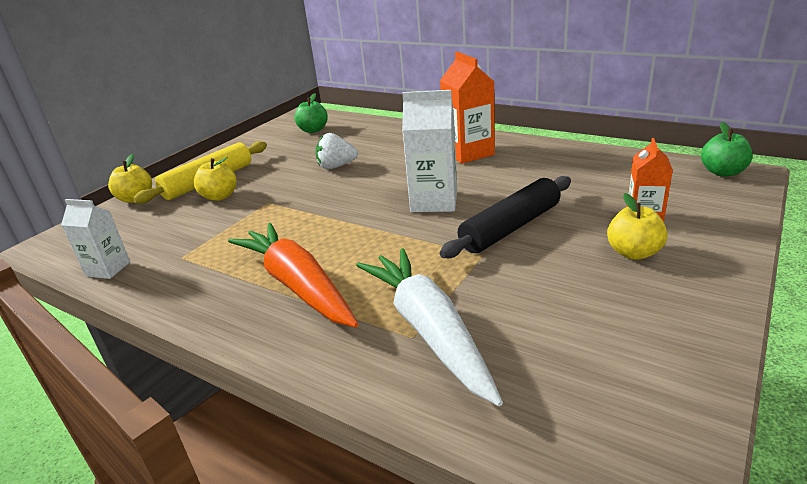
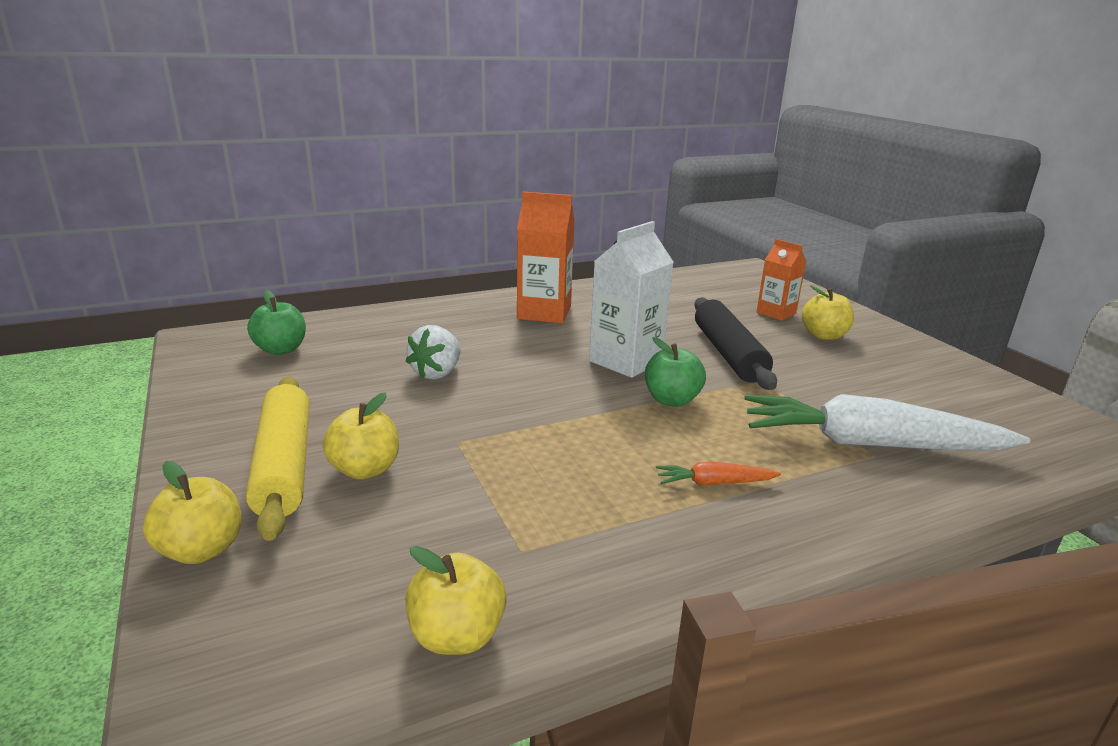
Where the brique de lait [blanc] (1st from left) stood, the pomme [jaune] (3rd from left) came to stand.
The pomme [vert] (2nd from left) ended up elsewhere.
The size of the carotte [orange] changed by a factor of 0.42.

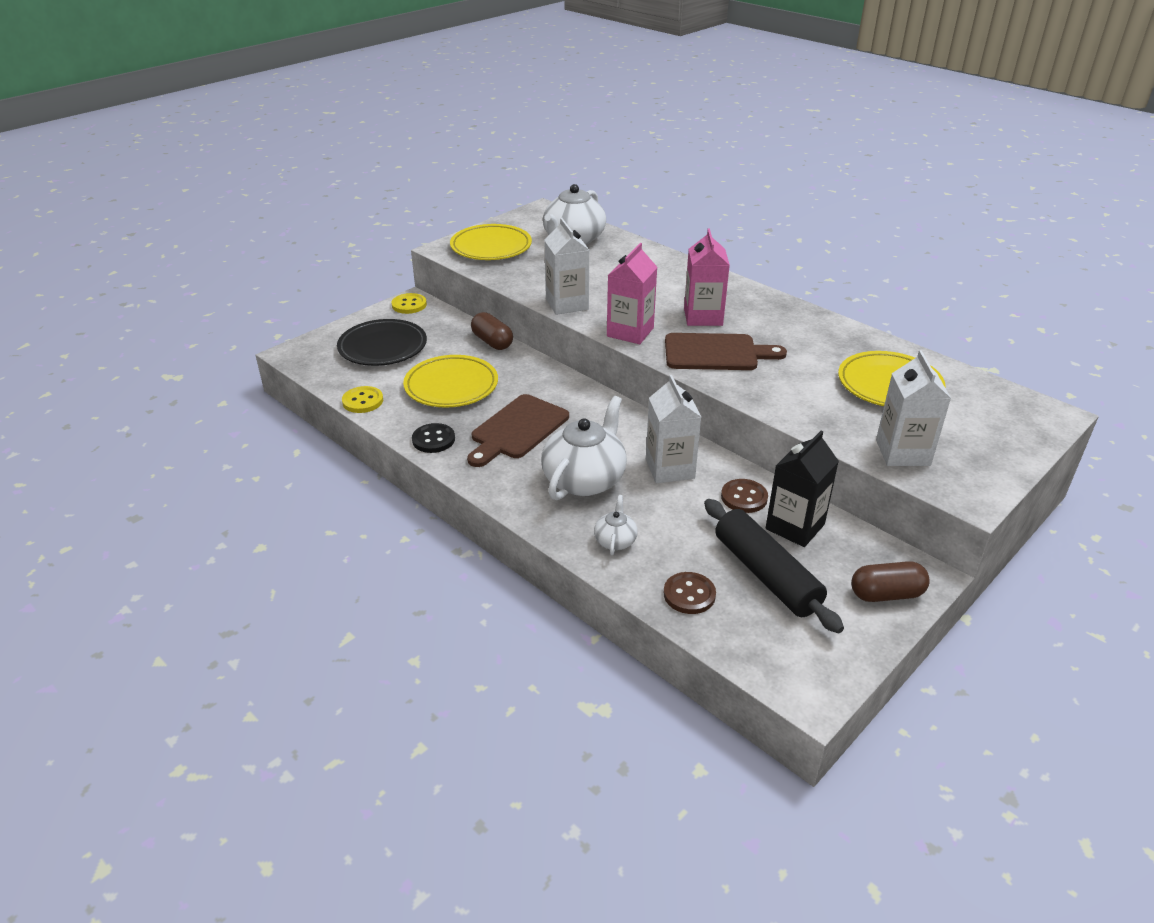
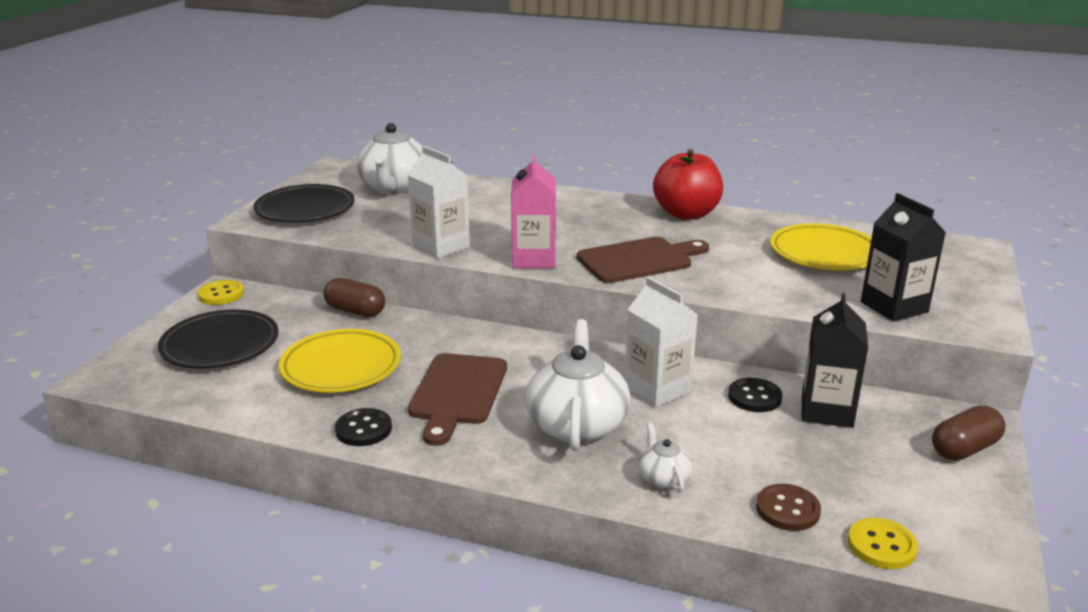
What was the assiette [jaune] (2nd from left) turned into the assiette [noir] (2nd from left).
The second view gained the pomme [rouge].
What was the bouton [marron] (2nd from left) turned into the bouton [noir] (2nd from left).
The bouton [jaune] (1st from left in the first image) ended up elsewhere.
What was the brique de lait [blanc] (3rd from left) turned into the brique de lait [noir] (2nd from left).
The second view lost the brique de lait [rose] (2nd from left).
The second view lost the rouleau à pâtisserie [noir].

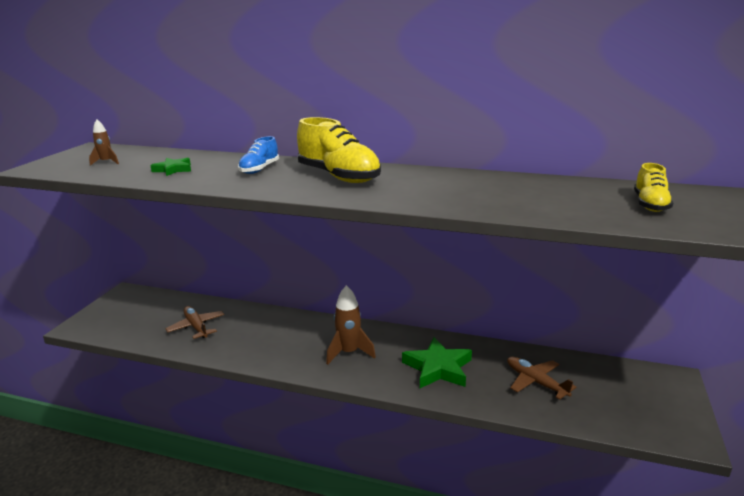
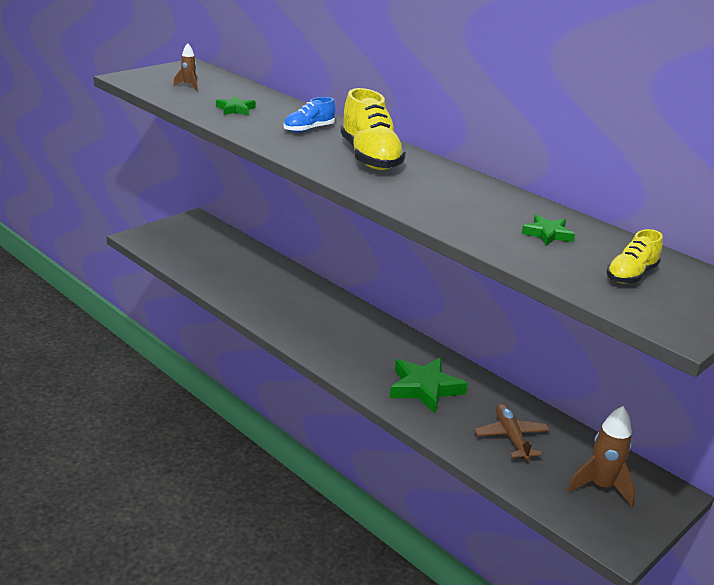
The second view gained the étoile [vert] (3rd from left).
The fusée [marron] (2nd from left) ended up elsewhere.
The second view lost the avion [marron] (1st from left).

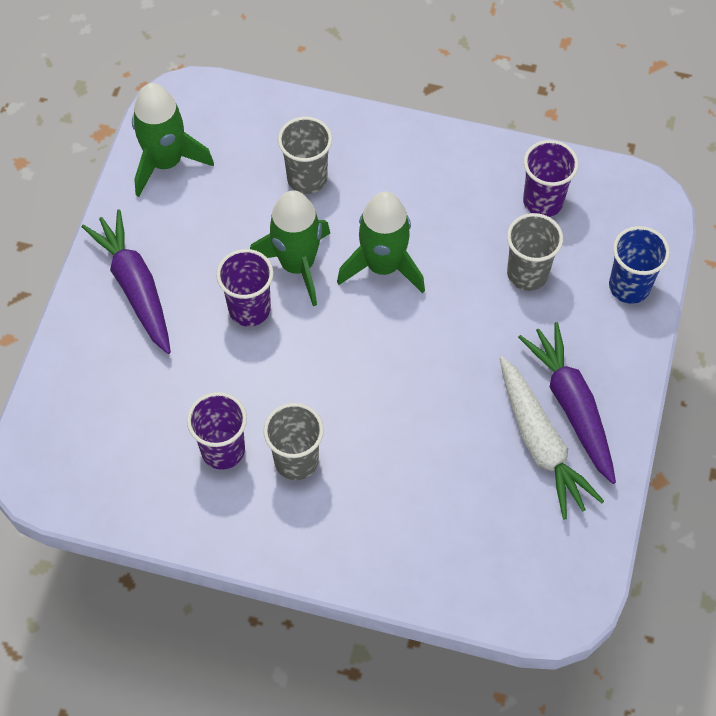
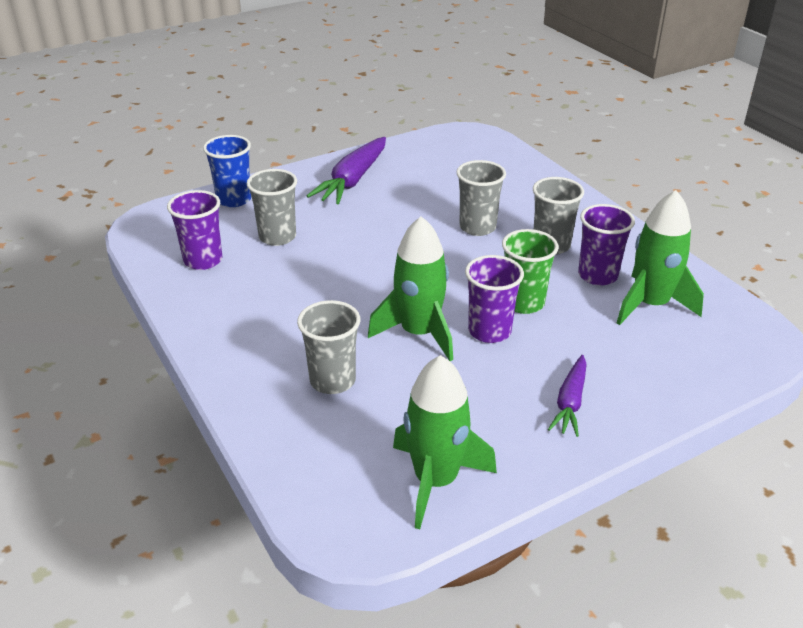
The second view gained the gobelet [gris] (3rd from left).
The second view gained the gobelet [vert].
The size of the carotte [violet] (1st from left in the first image) changed by a factor of 0.61.
The fusée [vert] (3rd from left) ended up elsewhere.
The second view lost the carotte [blanc].

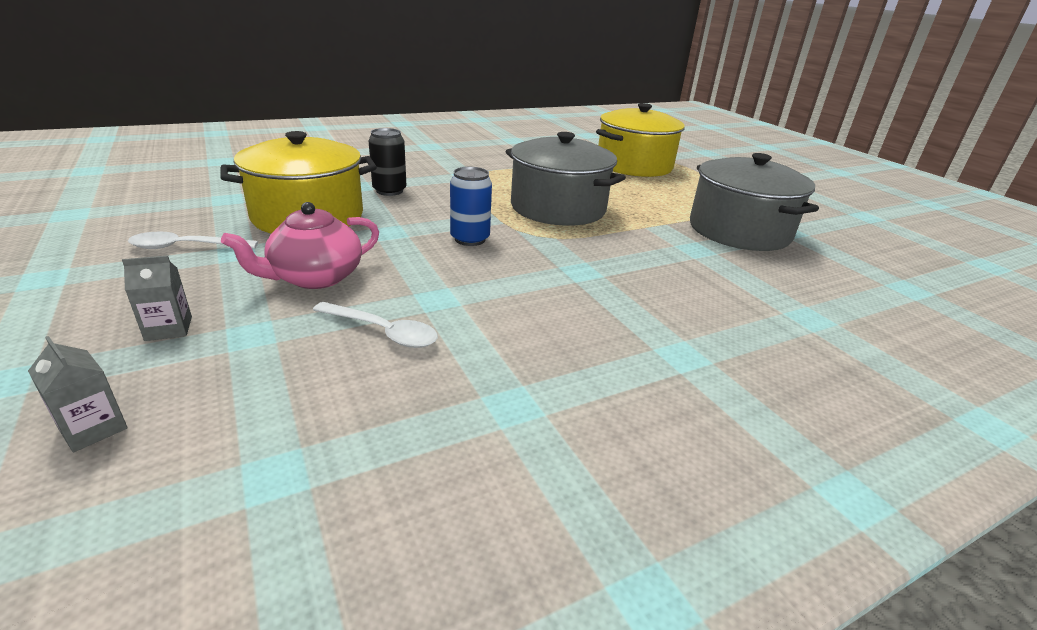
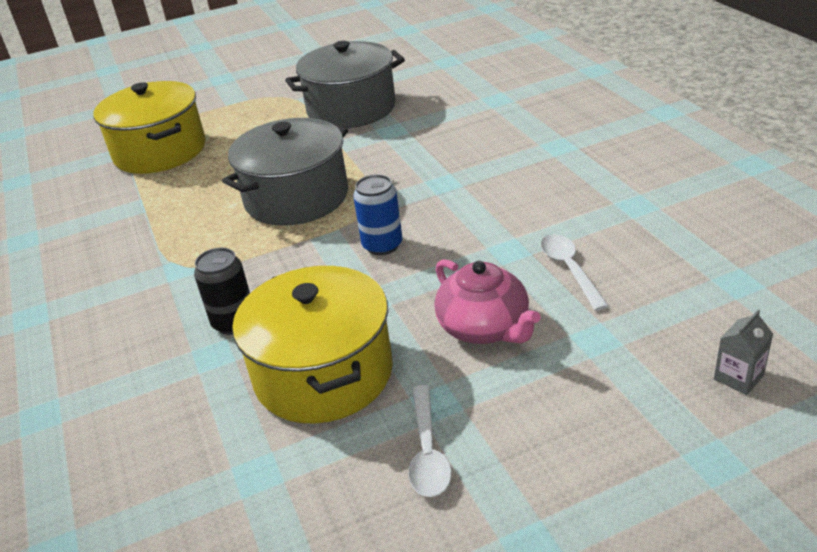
The cuillère [blanc] (2nd from left) ended up facing another way, 45 degrees counterclockwise from before.
The second view lost the brique de lait [gris] (2nd from left).

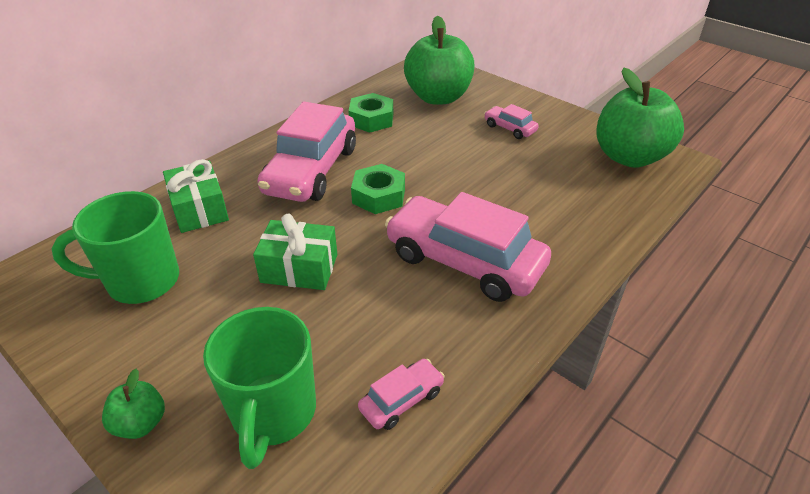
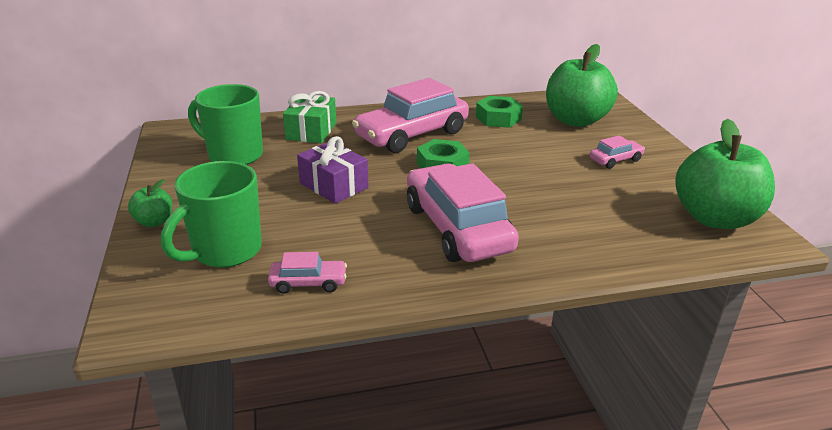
What was the cadeau [vert] (2nd from left) turned into the cadeau [violet].
The voiture [rose] (4th from left) ended up facing another way, 75 degrees clockwise from before.

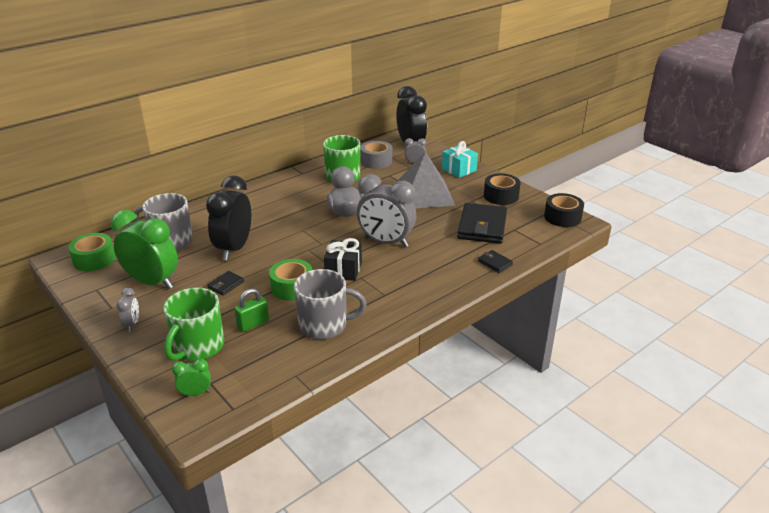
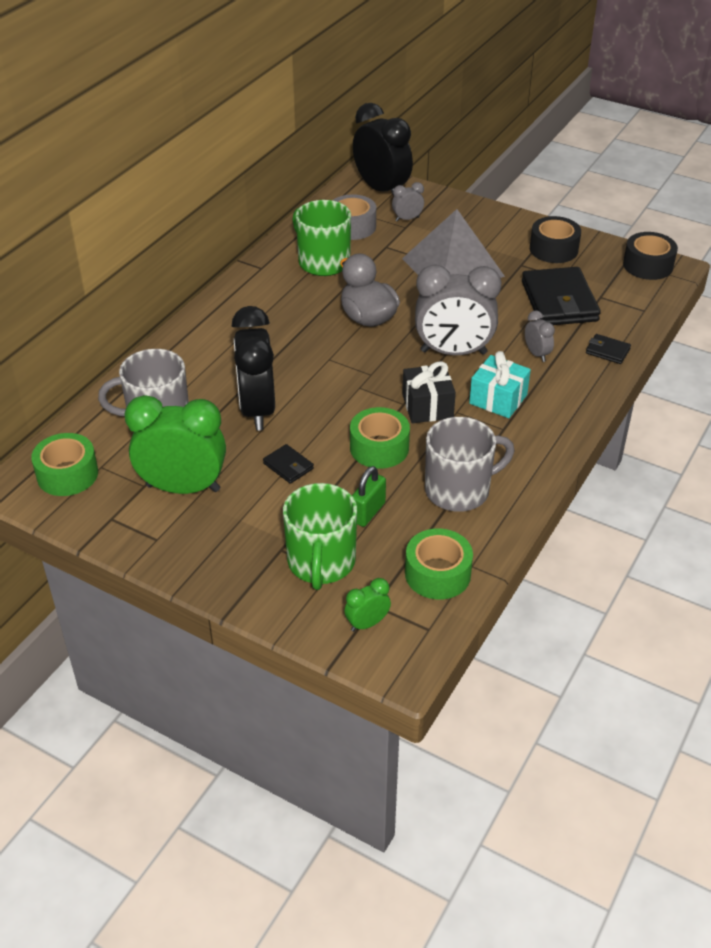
The portefeuille [noir] (1st from left) ended up facing another way, 60 degrees counterclockwise from before.
The second view gained the ruban adhésif [vert] (3rd from left).
The cadeau [turquoise] ended up elsewhere.
The réveil [gris] (1st from left in the first image) ended up elsewhere.

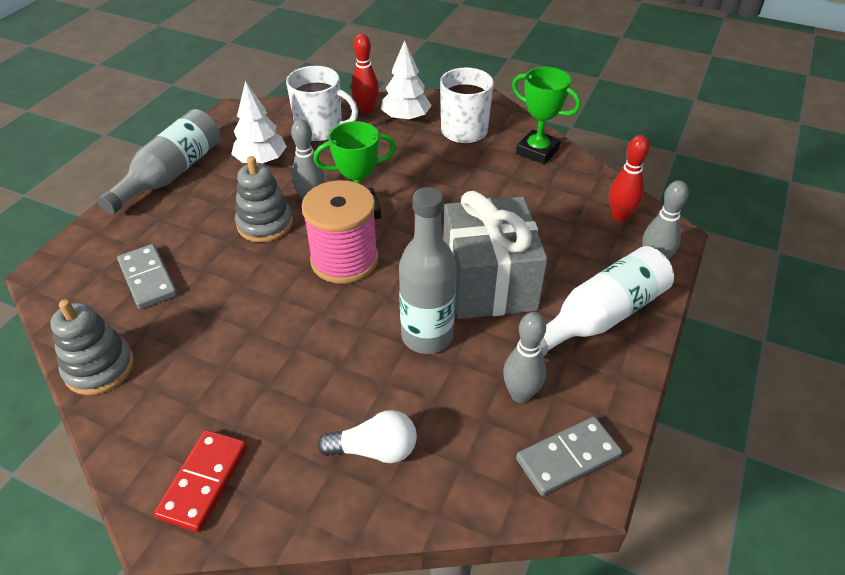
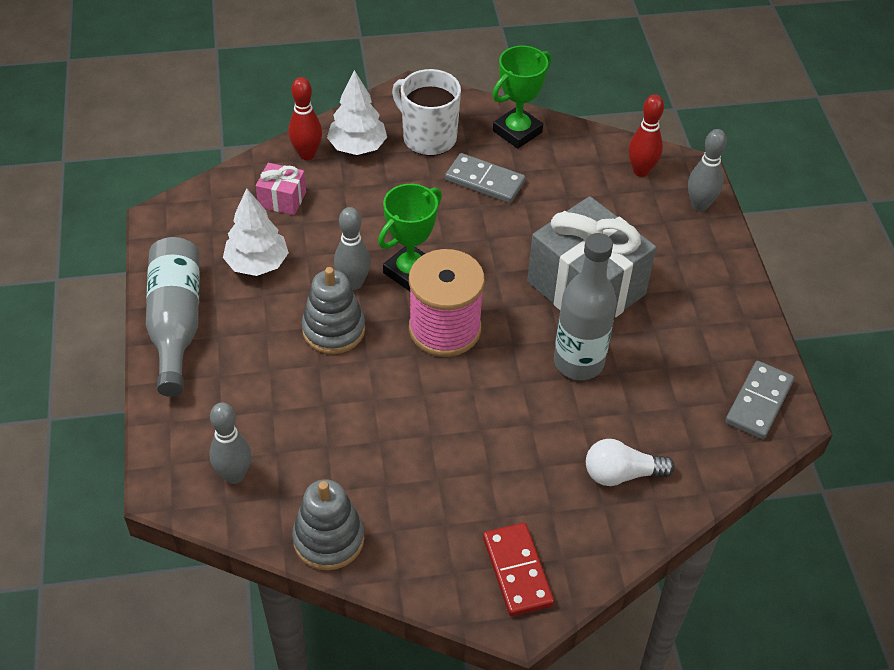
The quille [gris] (2nd from left in the first image) ended up elsewhere.
Where the tasse [blanc] (1st from left) stood, the cadeau [rose] came to stand.
The domino [gris] (1st from left) ended up elsewhere.
The trophée [vert] (2nd from left) ended up facing another way, 45 degrees counterclockwise from before.
The ampoule [blanc] ended up facing another way, 150 degrees counterclockwise from before.
The second view lost the bouteille [blanc].

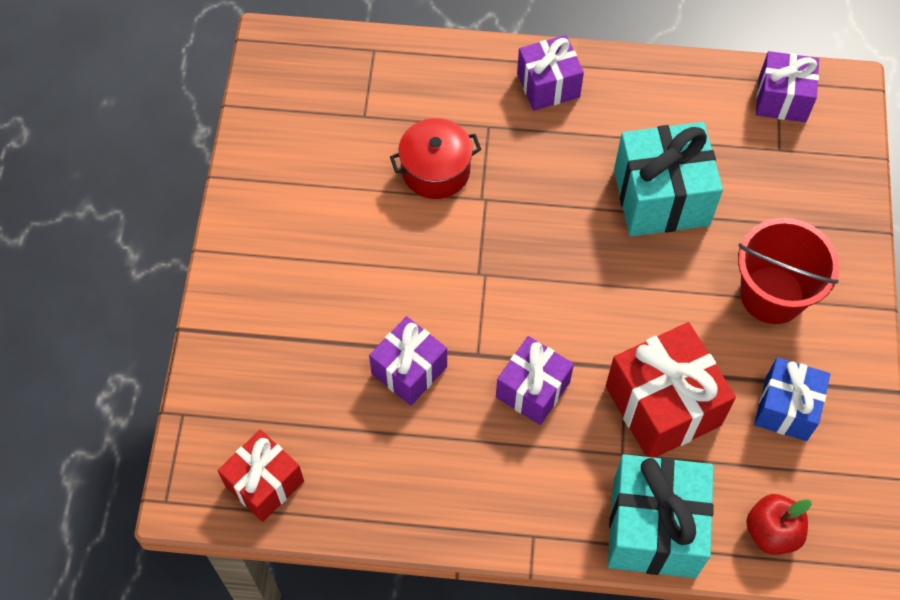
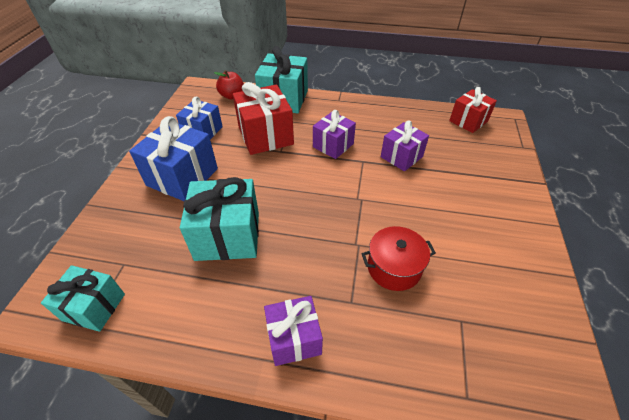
What was the cadeau [violet] (4th from left) turned into the cadeau [turquoise] (1st from left).
Where the seau [rouge] stood, the cadeau [bleu] (1st from left) came to stand.

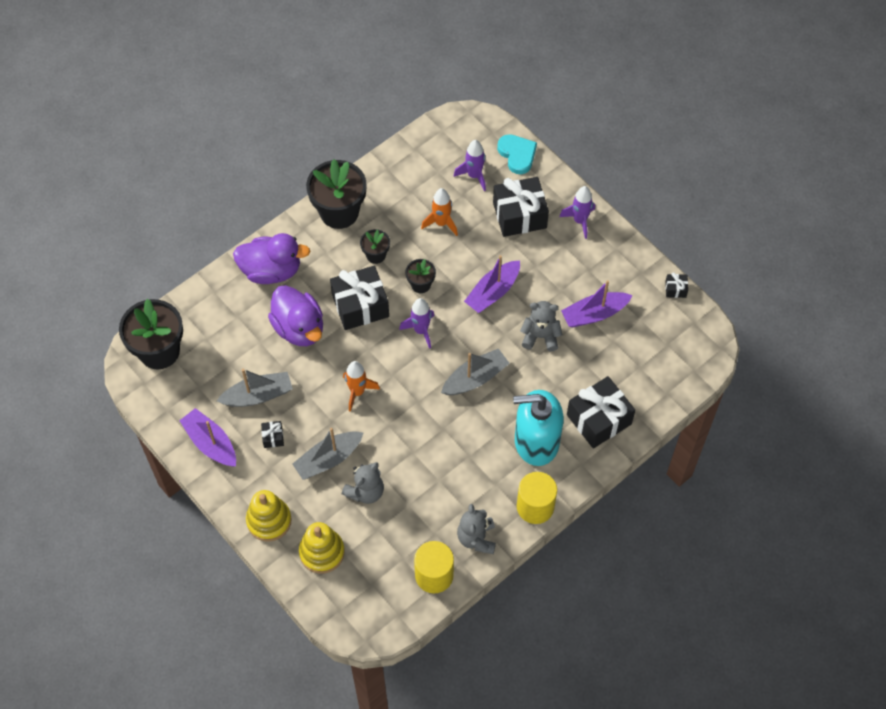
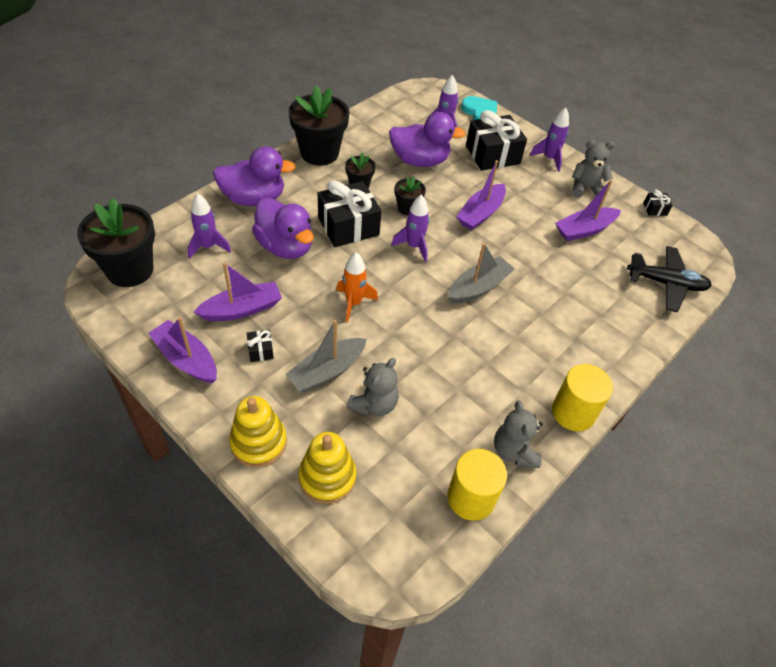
The second view gained the fusée [violet] (1st from left).
What was the bateau [gris] (1st from left) turned into the bateau [violet] (2nd from left).
Where the fusée [orange] (2nd from left) stood, the canard [violet] (3rd from left) came to stand.
The ours en peluche [gris] (3rd from left) ended up elsewhere.
The second view gained the avion [noir].
The second view lost the distributeur de savon [turquoise].
The second view lost the cadeau [noir] (4th from left).

